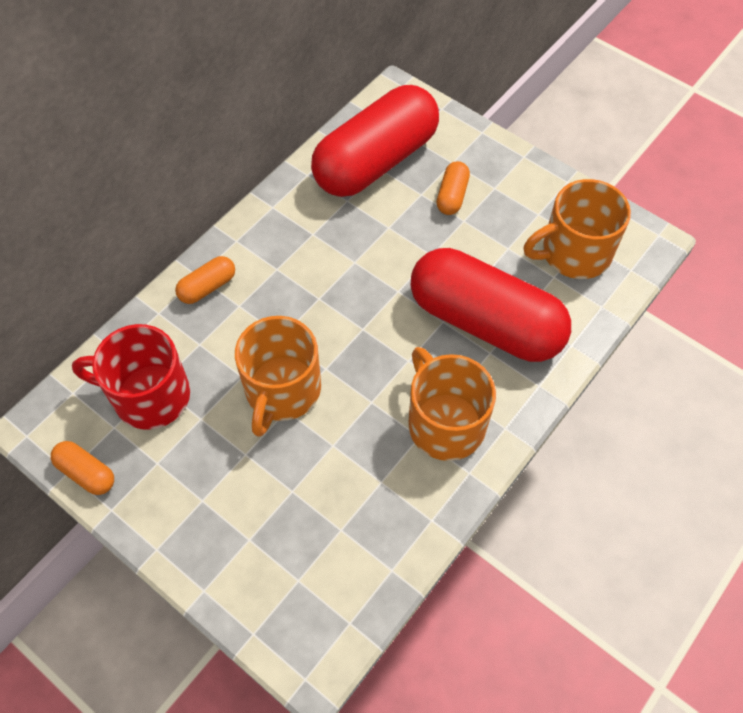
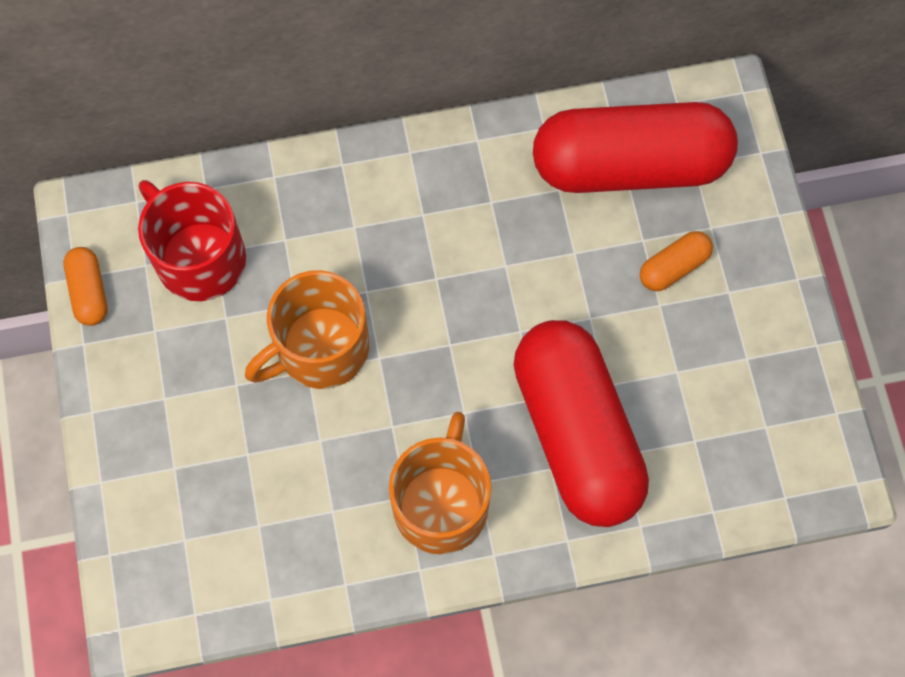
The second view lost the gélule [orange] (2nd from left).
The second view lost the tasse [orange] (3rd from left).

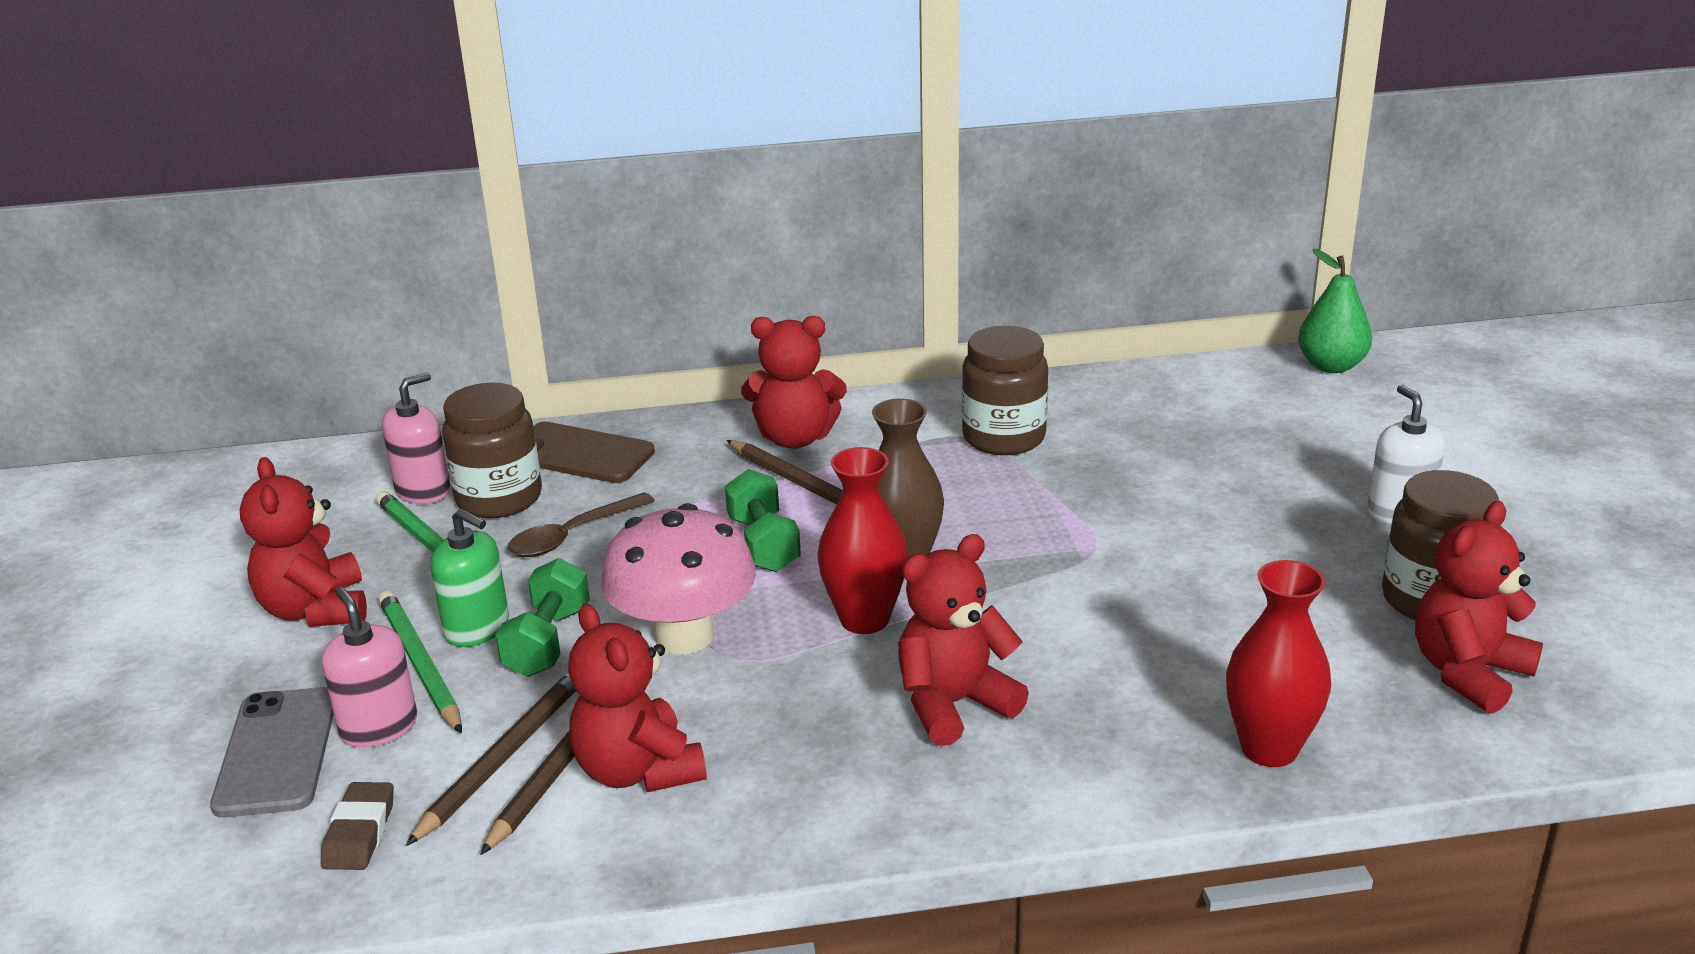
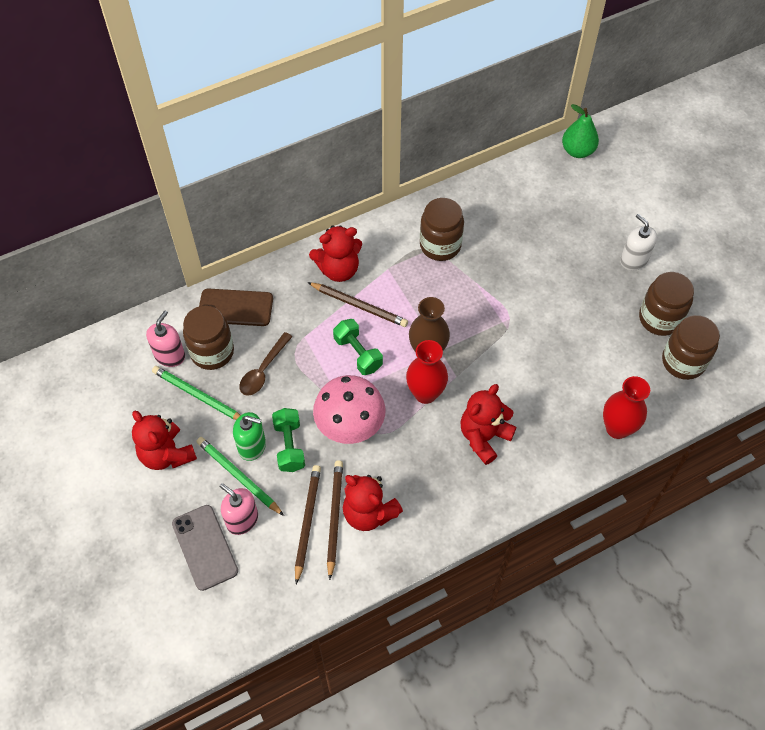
Where the ours en peluche [rouge] (5th from left) stood, the bocal [marron] (4th from left) came to stand.
The second view lost the gomme [marron].

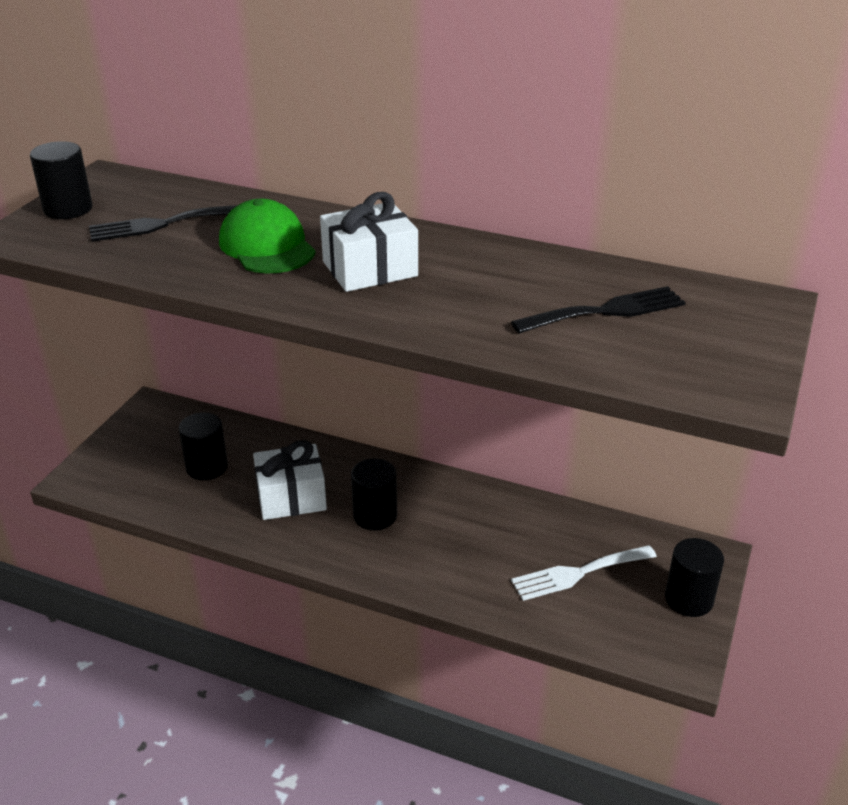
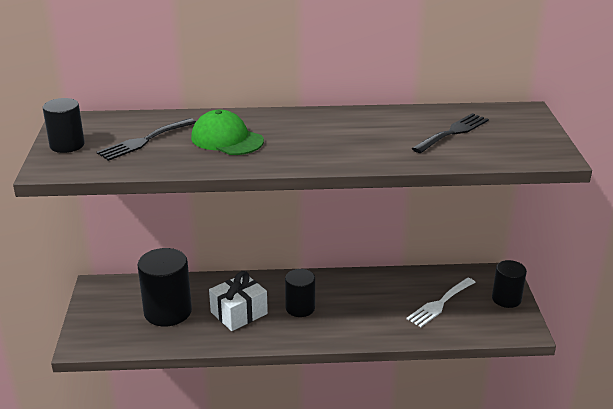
The size of the cylindre [noir] (2nd from left) changed by a factor of 1.60.
The second view lost the cadeau [blanc] (2nd from left).

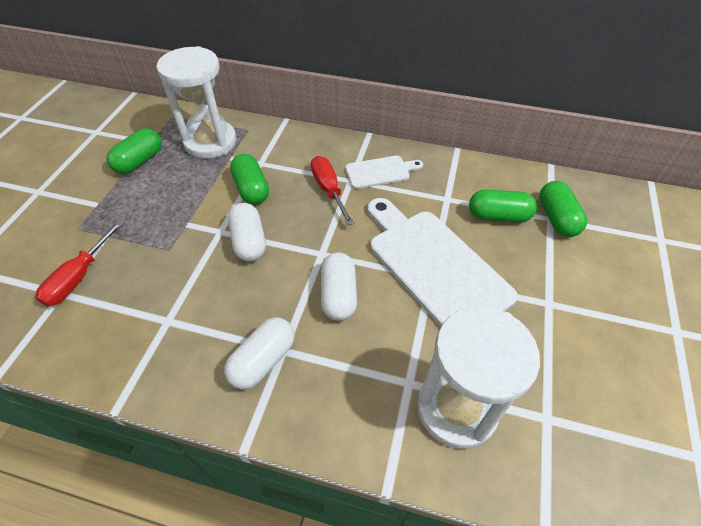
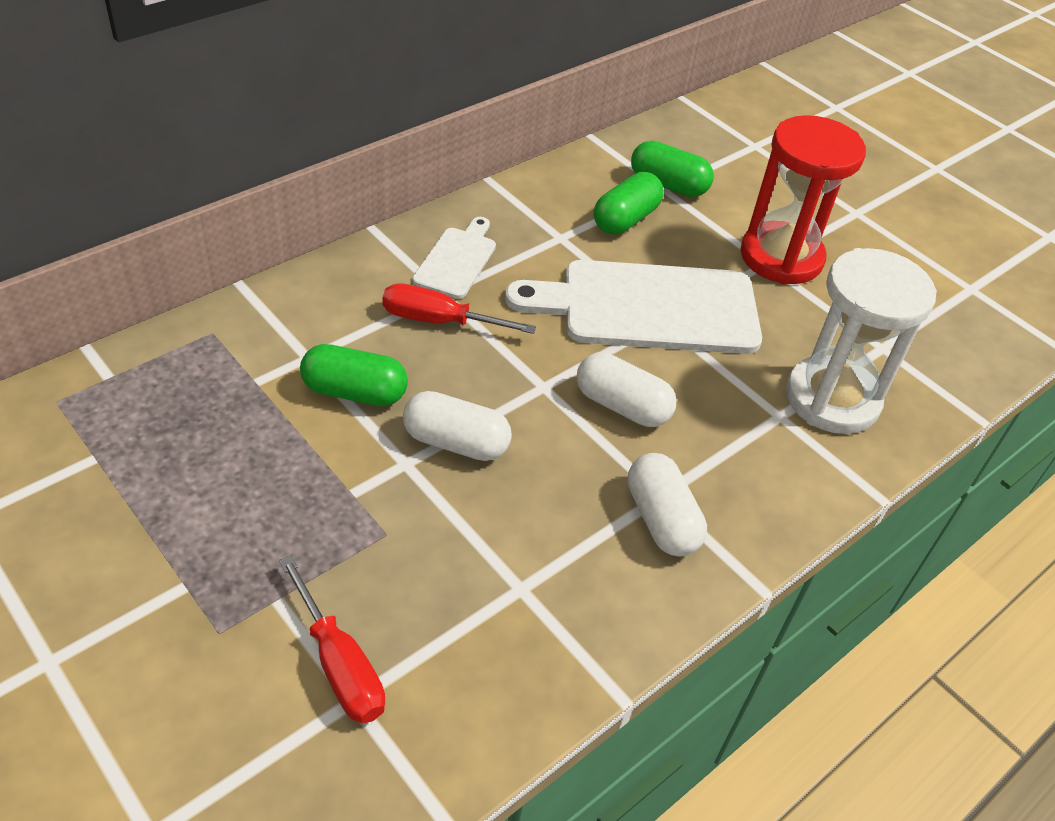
The second view gained the sablier [rouge].
The second view lost the gélule [vert] (1st from left).
The second view lost the sablier [blanc] (1st from left).

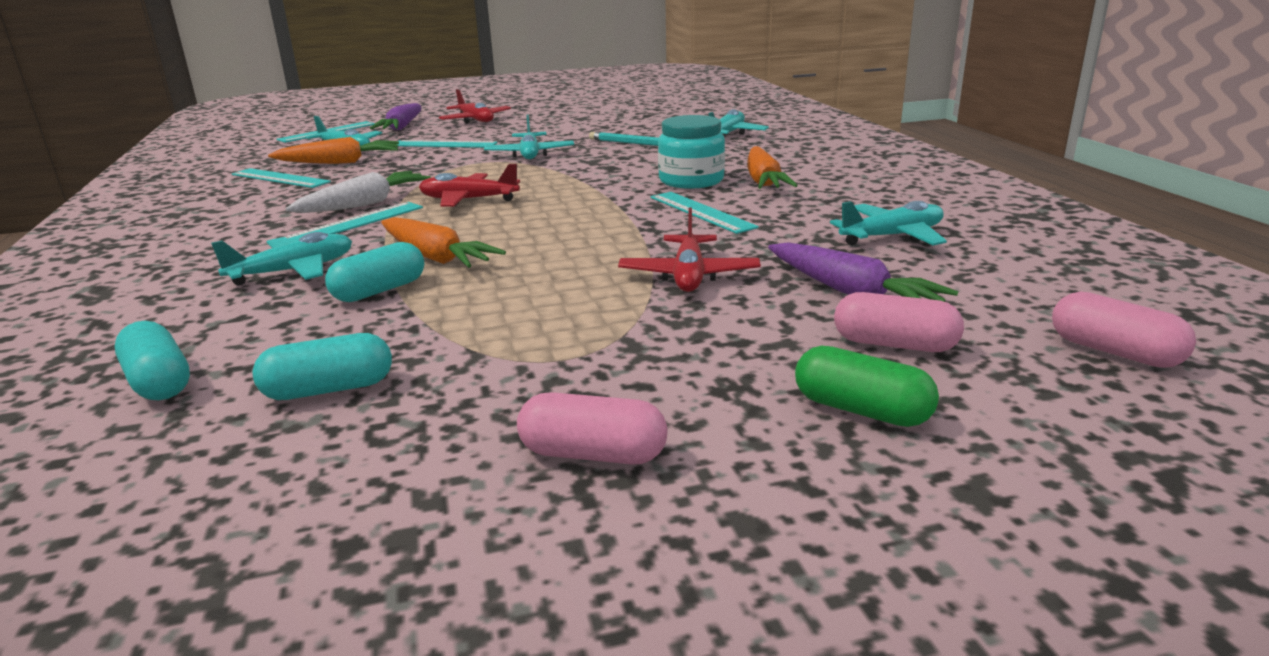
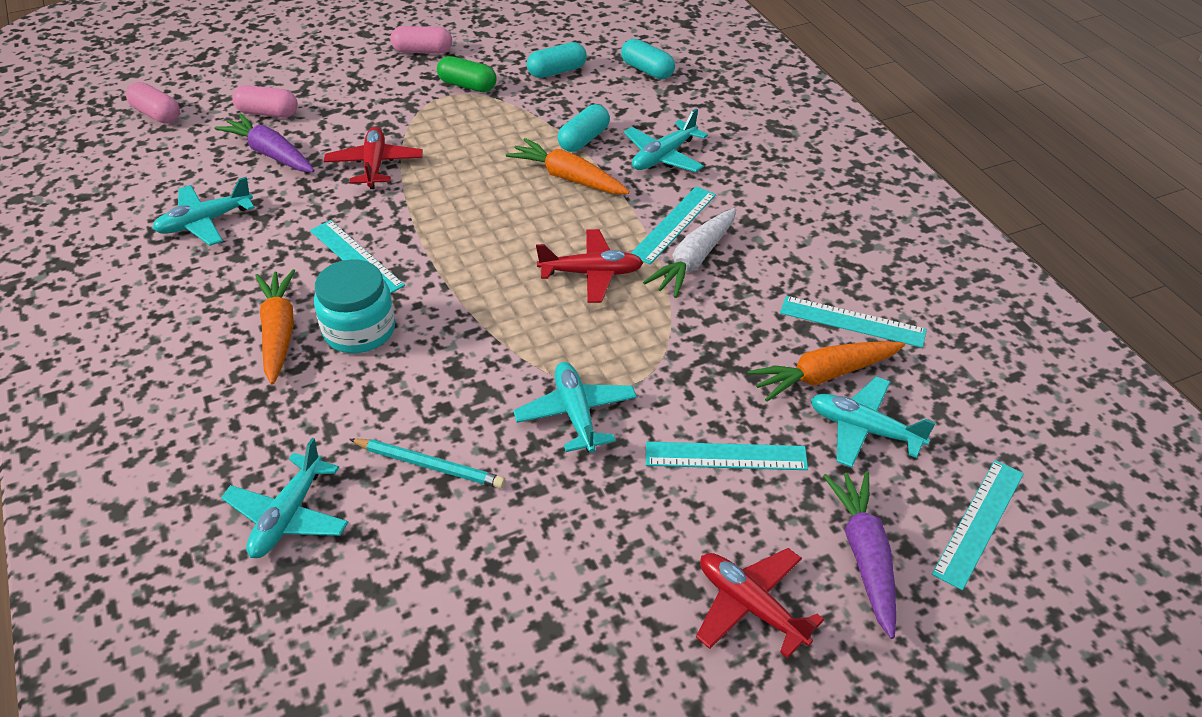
The gélule [vert] ended up elsewhere.

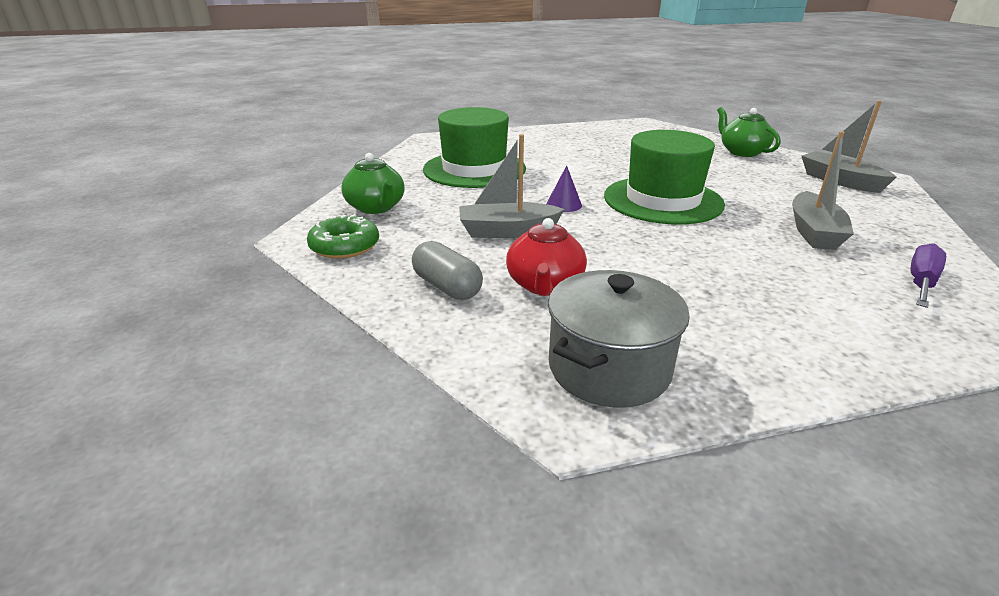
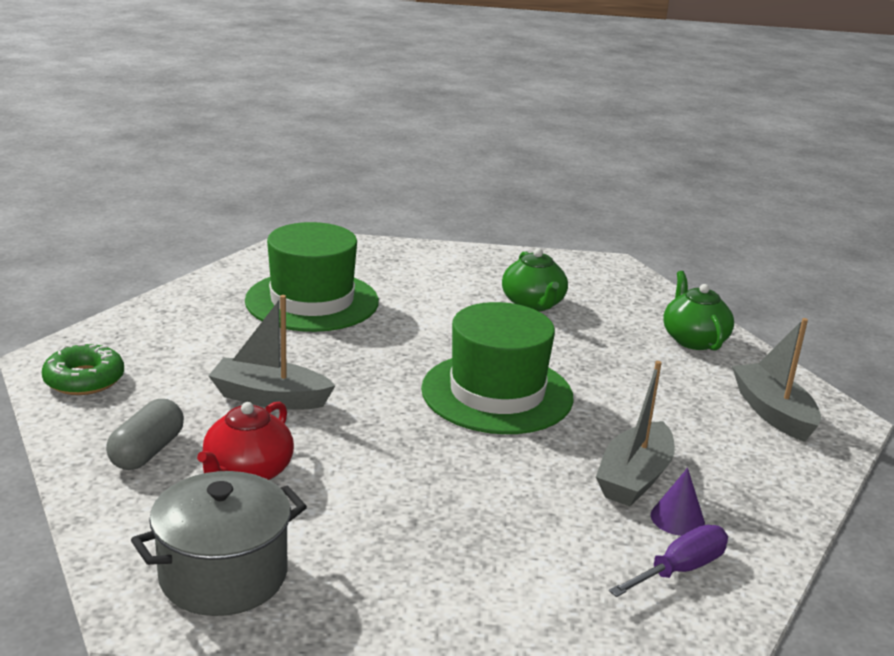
The gélule [gris] ended up facing another way, 45 degrees clockwise from before.
The théière [vert] (1st from left) ended up elsewhere.
The cône [violet] ended up elsewhere.

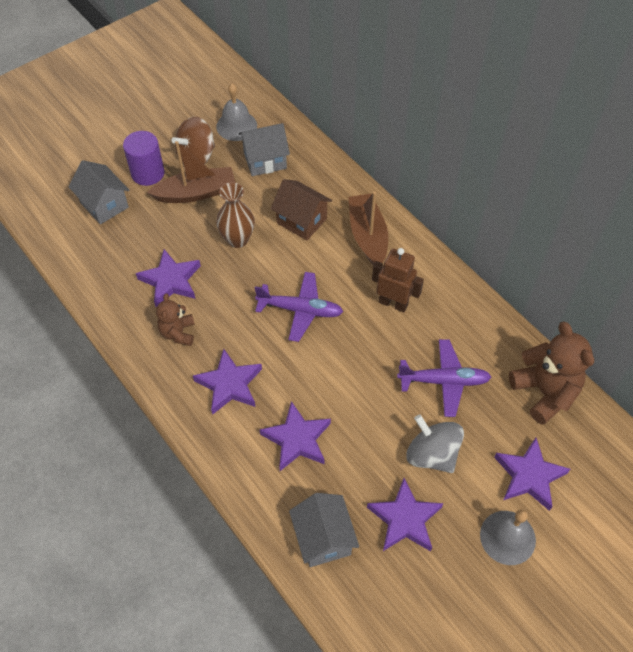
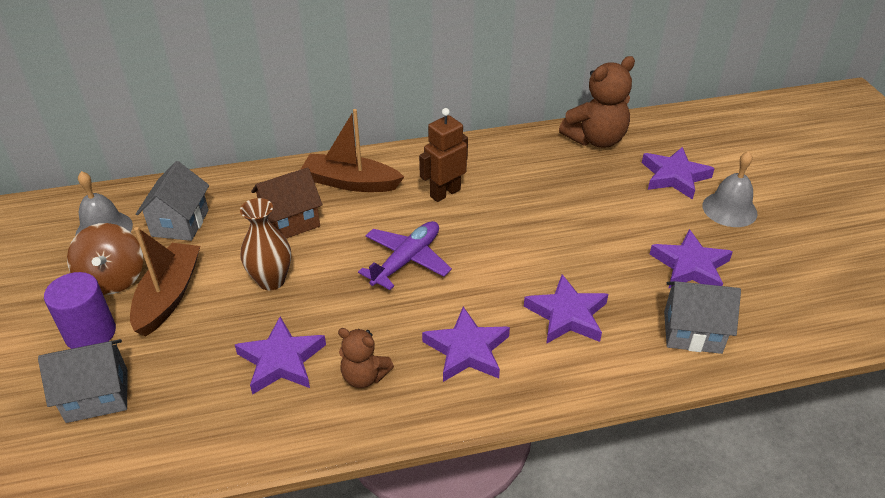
The ours en peluche [marron] (2nd from left) ended up facing another way, 150 degrees clockwise from before.
The second view lost the avion [violet] (2nd from left).
The second view lost the toupie [gris].

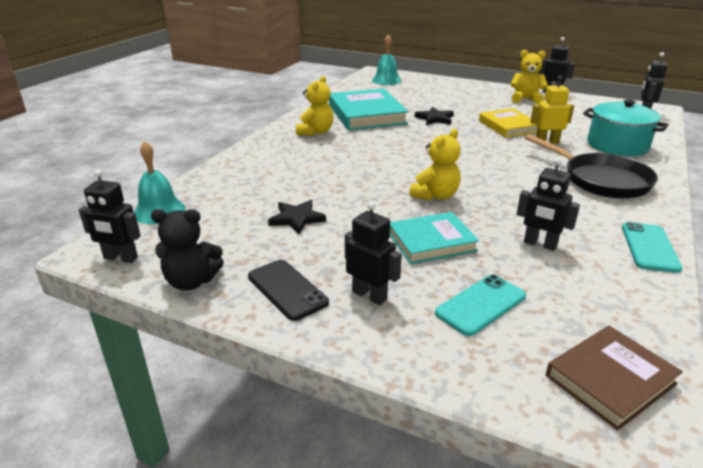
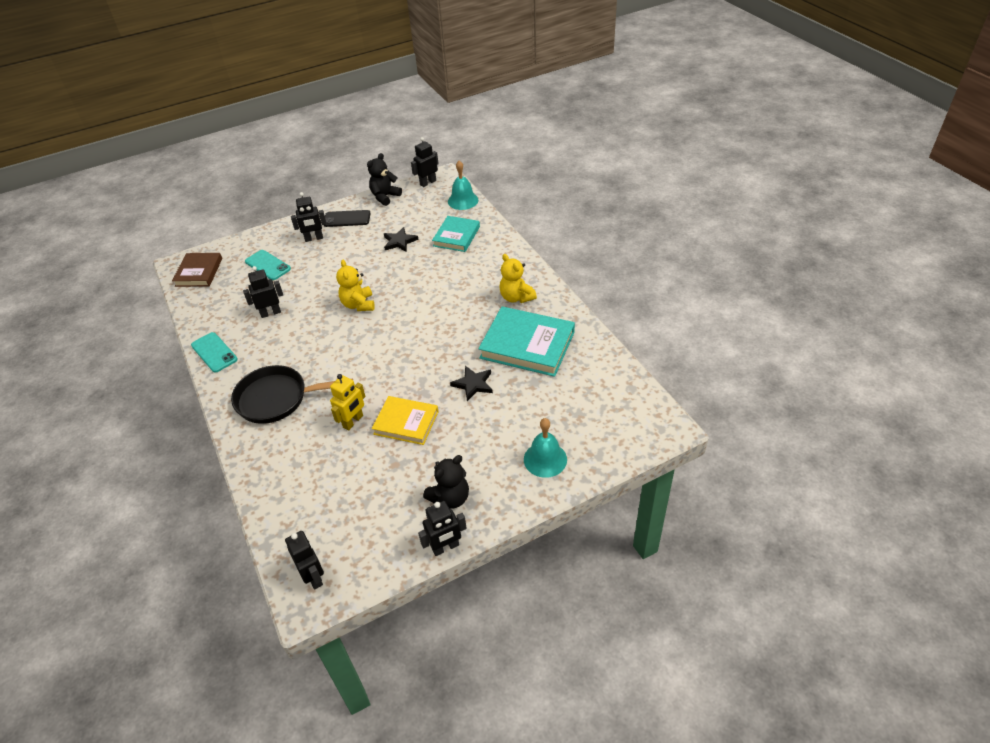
The téléphone [turquoise] (1st from left in the first image) ended up facing another way, 45 degrees counterclockwise from before.
What was the ours en peluche [jaune] (3rd from left) turned into the ours en peluche [noir] (2nd from left).
The livre [turquoise] (2nd from left in the first image) ended up elsewhere.
The cloche [turquoise] (2nd from left) ended up elsewhere.
The second view lost the marmite [turquoise].

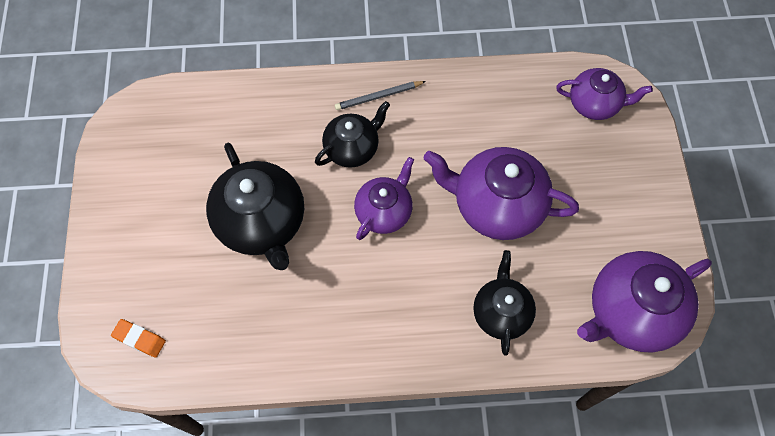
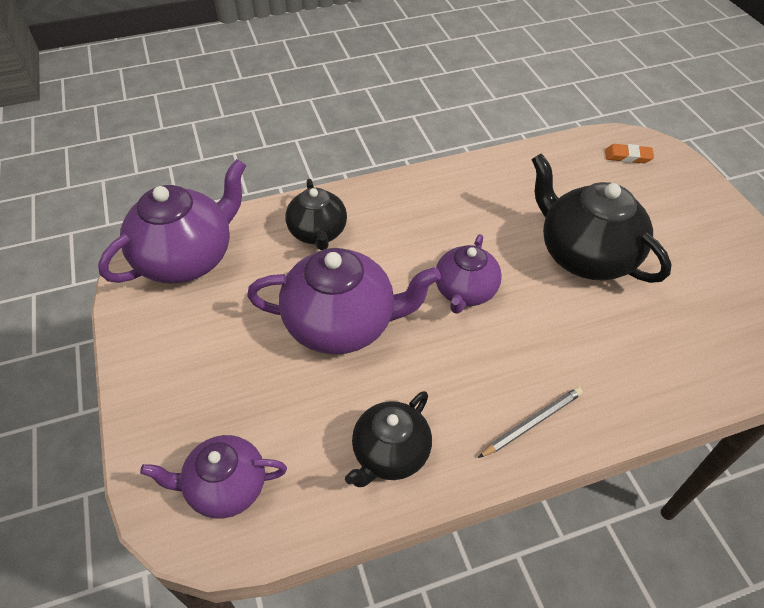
The théière [noir] (2nd from left) ended up elsewhere.

